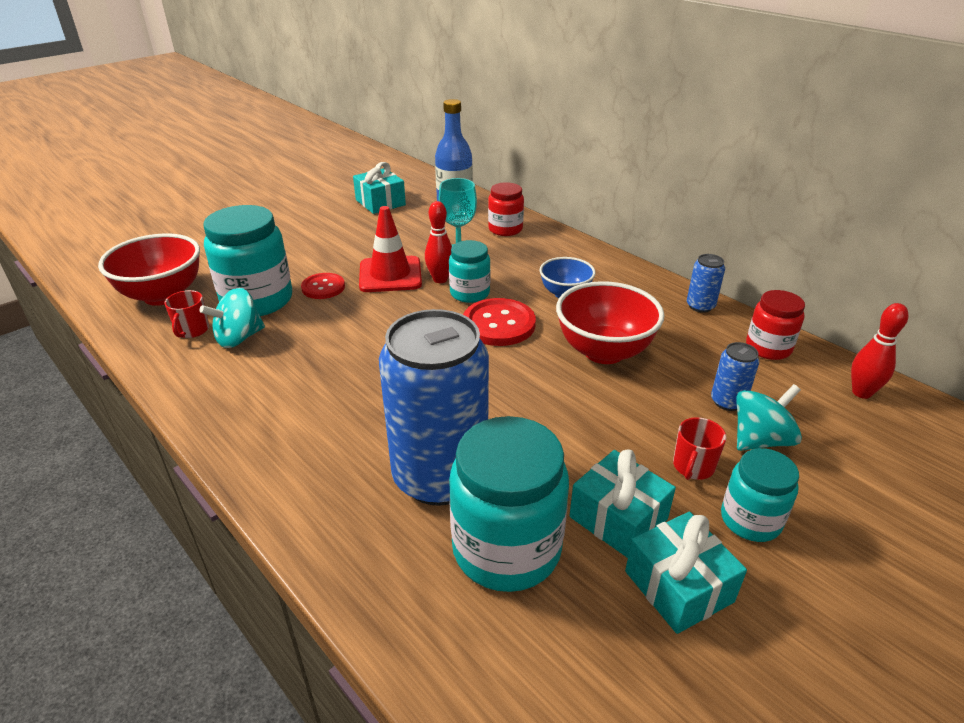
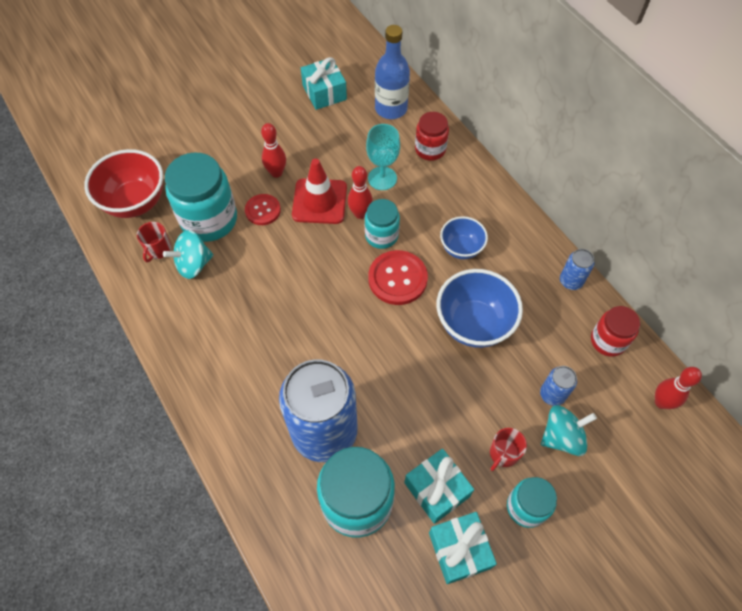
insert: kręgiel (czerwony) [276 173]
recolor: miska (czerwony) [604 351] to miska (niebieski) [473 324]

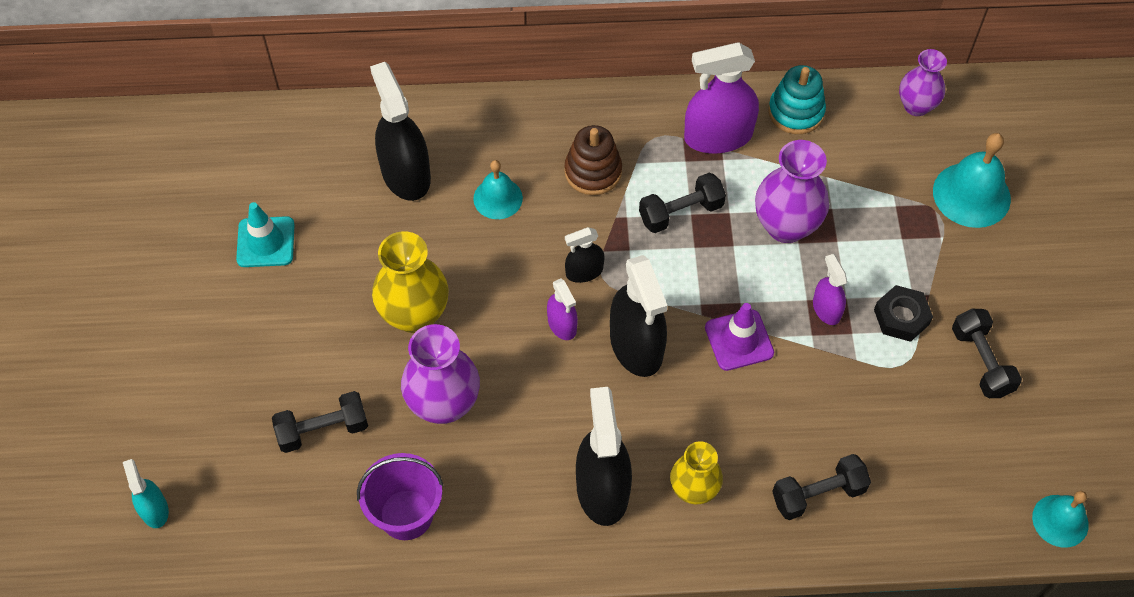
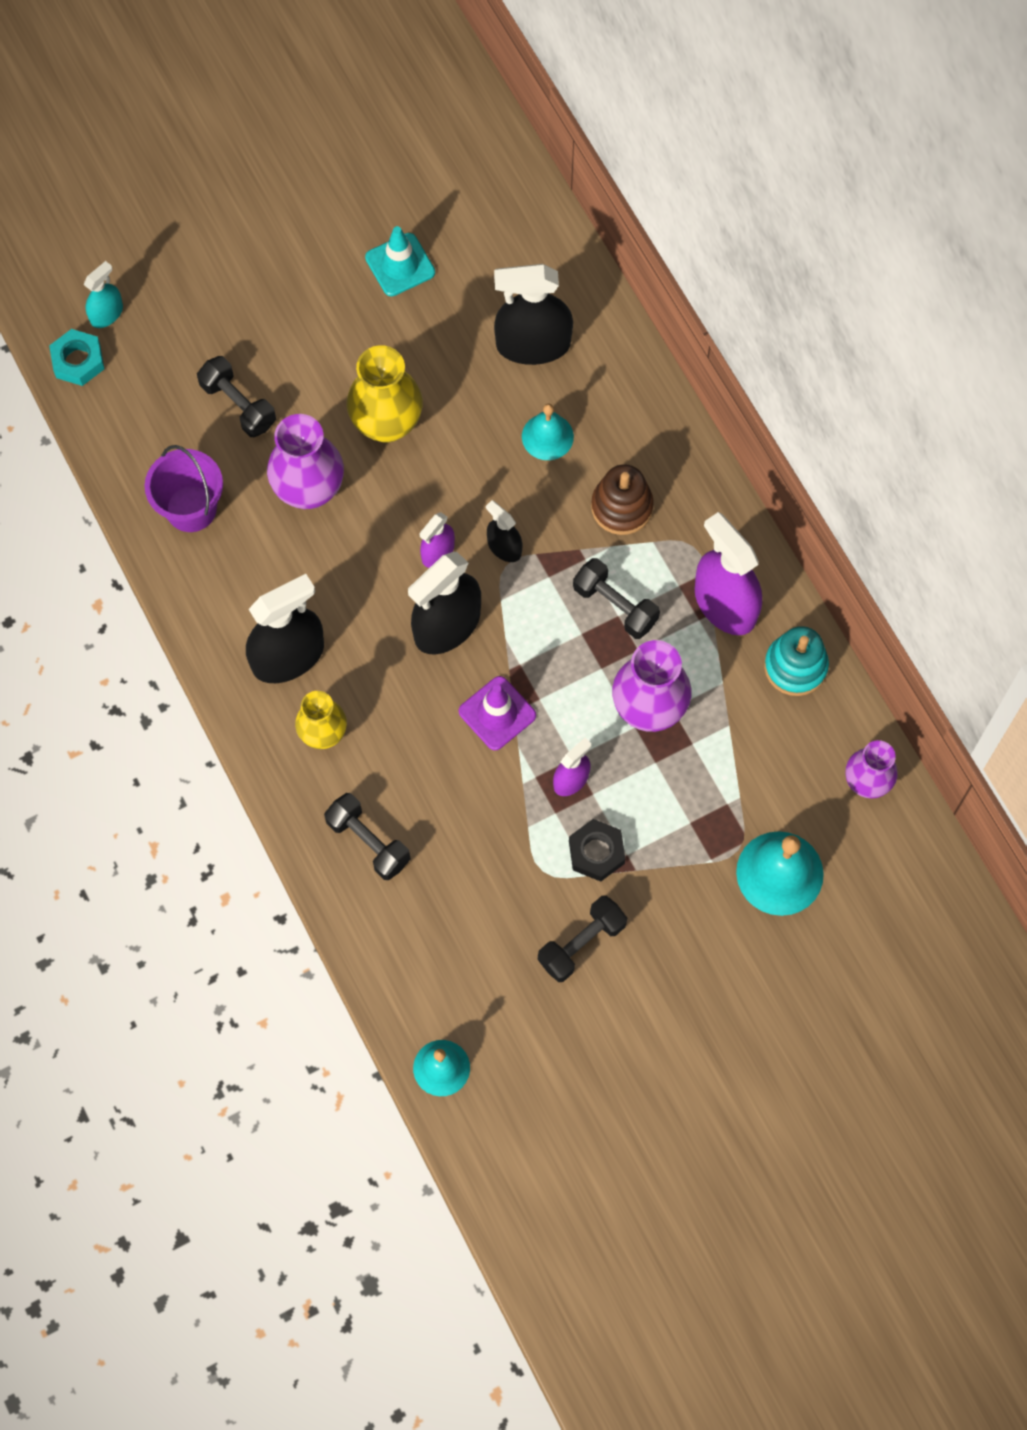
insert: nakrętka (turkusowy) [78 361]
rotate: spryskiwacz (czarny) [405 174] = [533 345] 135 degrees counterclockwise

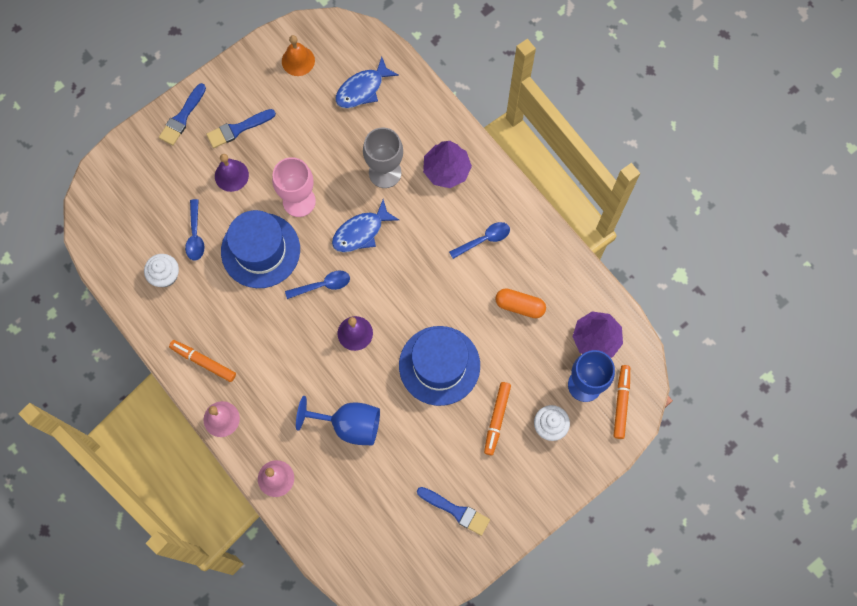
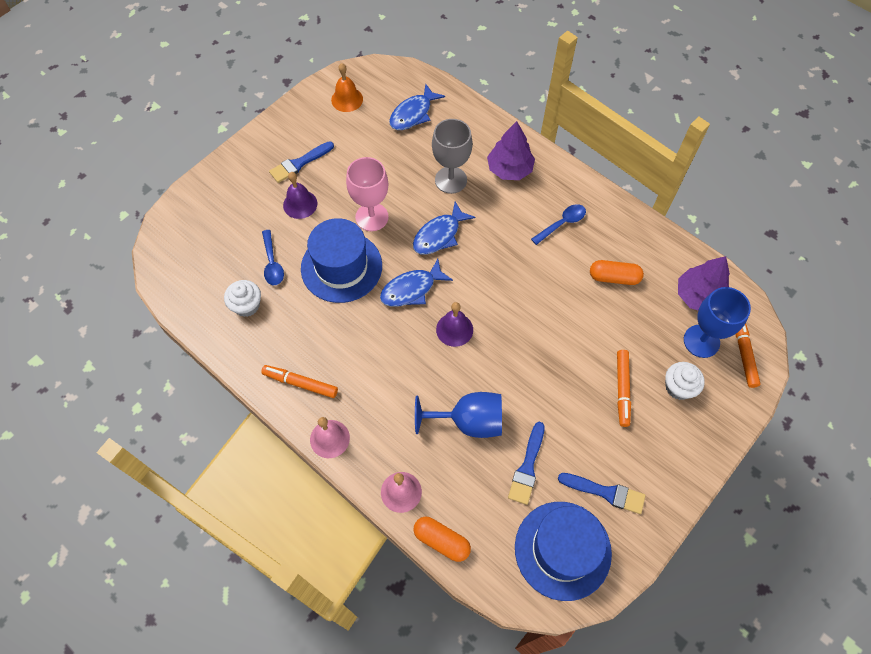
insert: kapsułka (pomarańczowy) [442 541]
move: pędzel (niebieski) [182 117] to [527 467]; kapelusz (niebieski) [439 365] to [562 550]
replace: łyżka (niebieski) [322 285] to ryba (niebieski) [411 289]

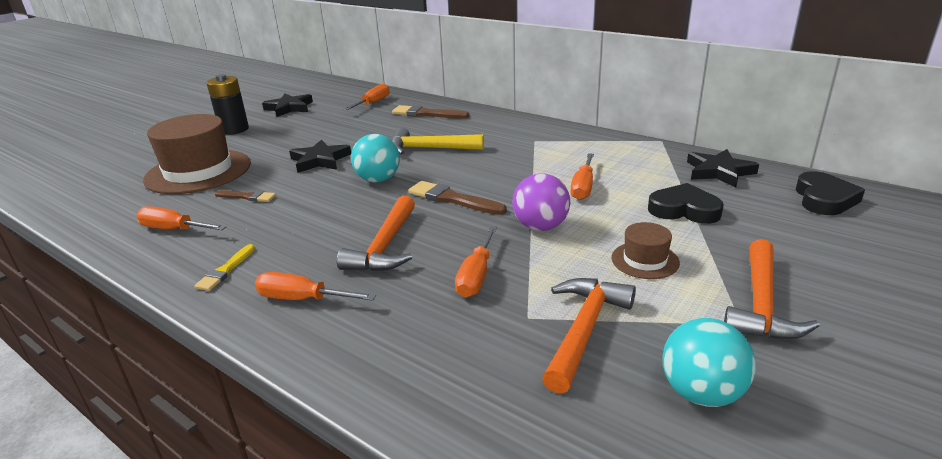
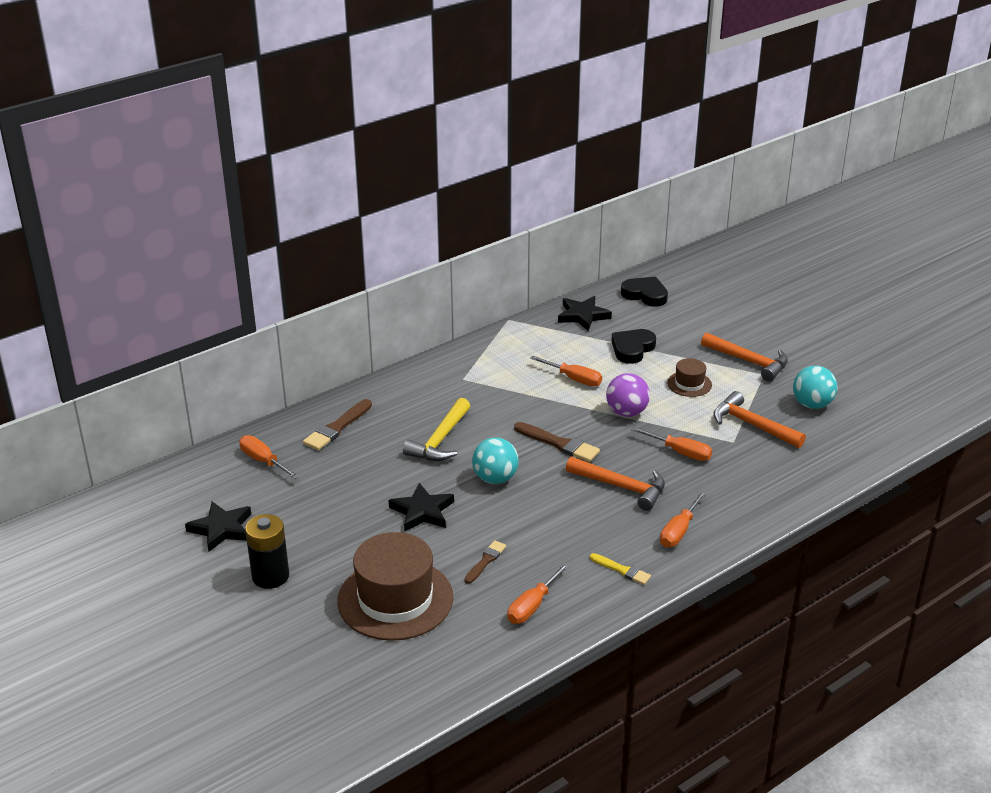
rotate: pędzel (brązowy) [452 199] = [559 444] 105 degrees counterclockwise

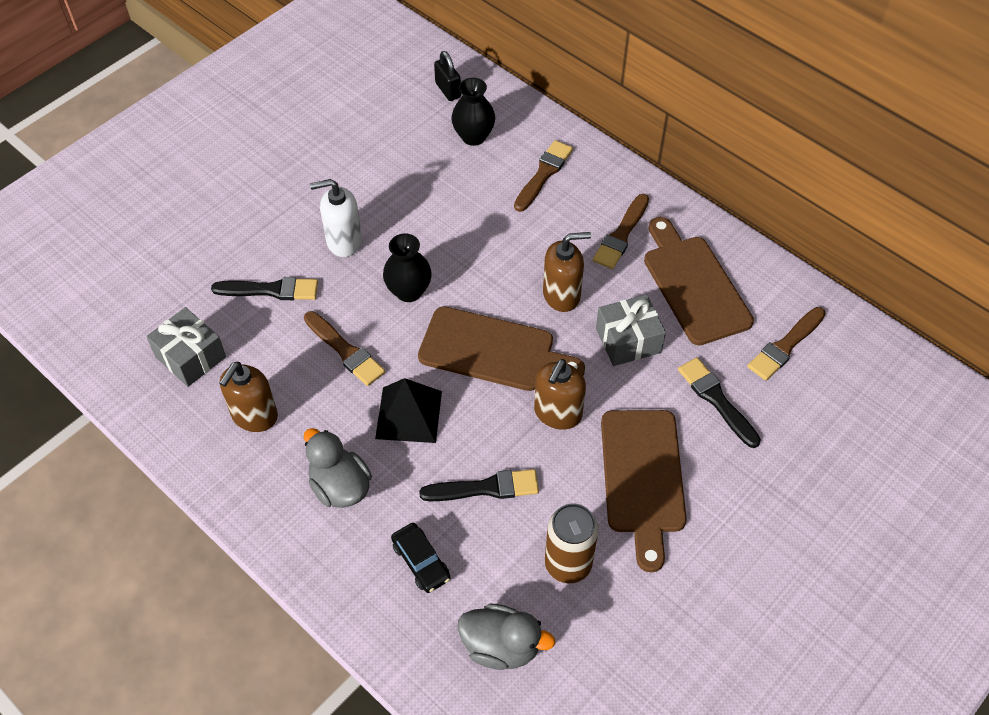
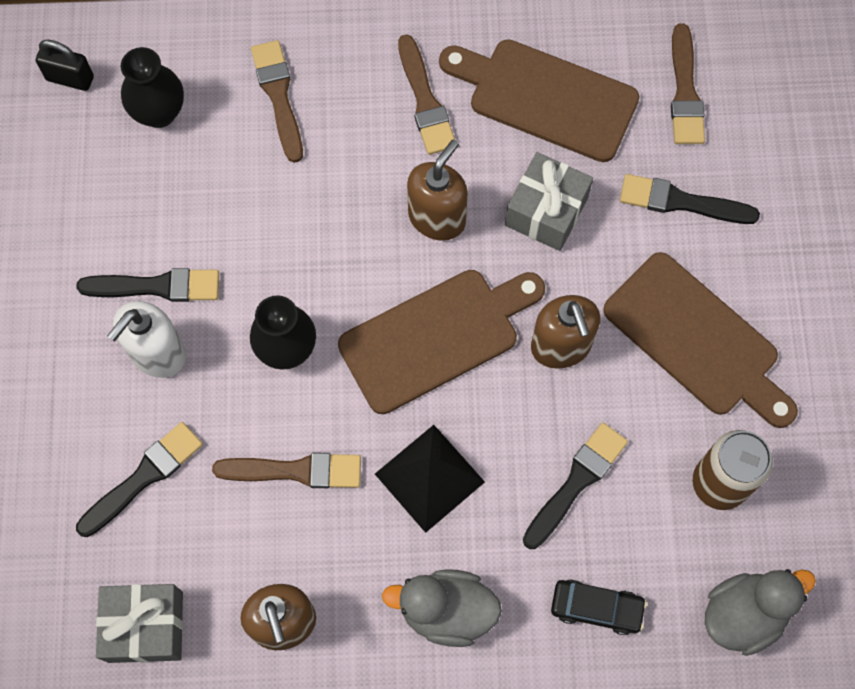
insert: pędzel (czarny) [157 286]

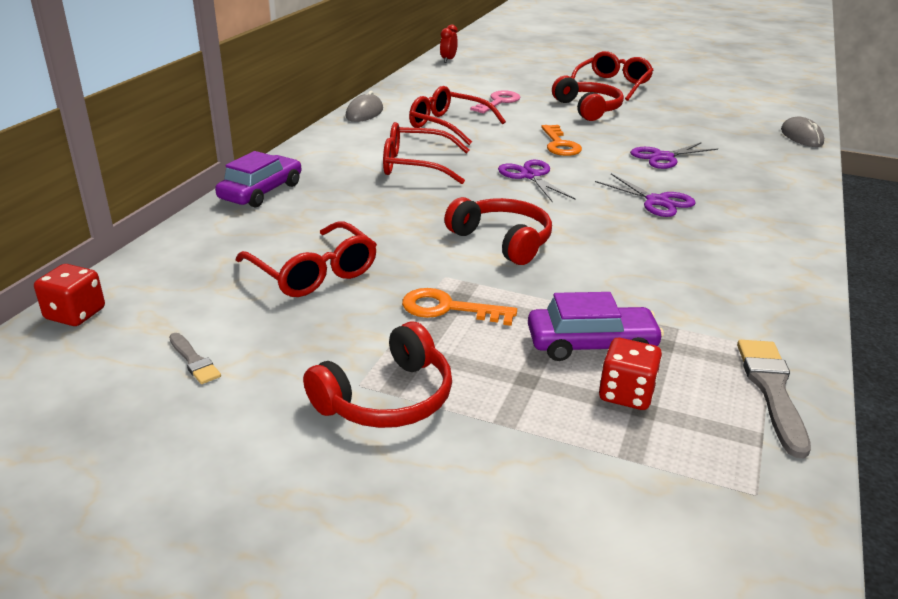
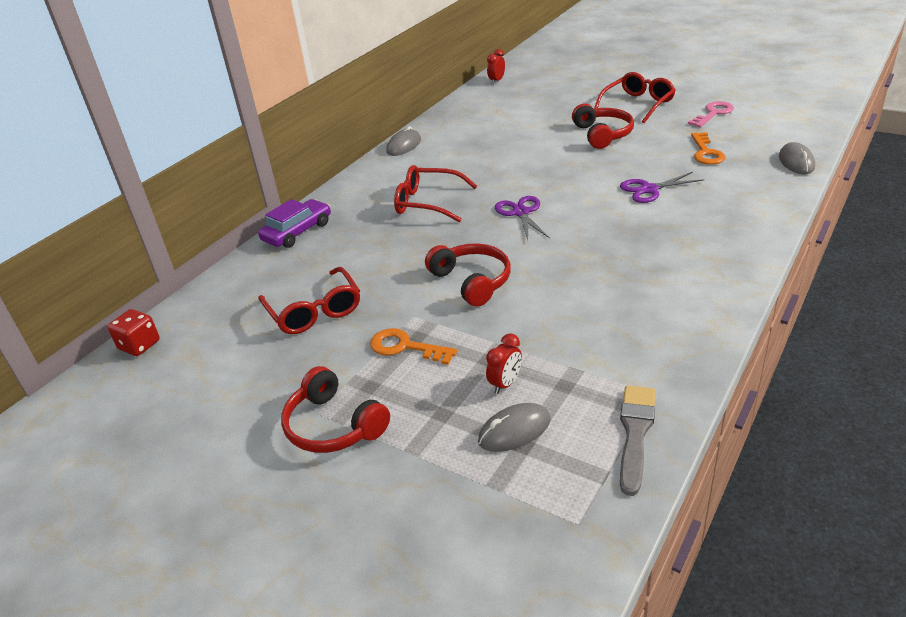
delete: pędzel (szary) [194 361]; okulary (czerwony) [448 125]; nożyczki (fioletowy) [657 201]
move: klucz (różowy) [498 102] to [713 113]; klucz (pomarańczowy) [560 144] to [706 153]
replace: samochód (fioletowy) [591 344] to budzik (czerwony) [505 384]; kostka do gry (czerwony) [626 394] to myszka (szary) [514 431]
rotate: słuchawki (czerwony) [387 398] = [333 426] 75 degrees clockwise

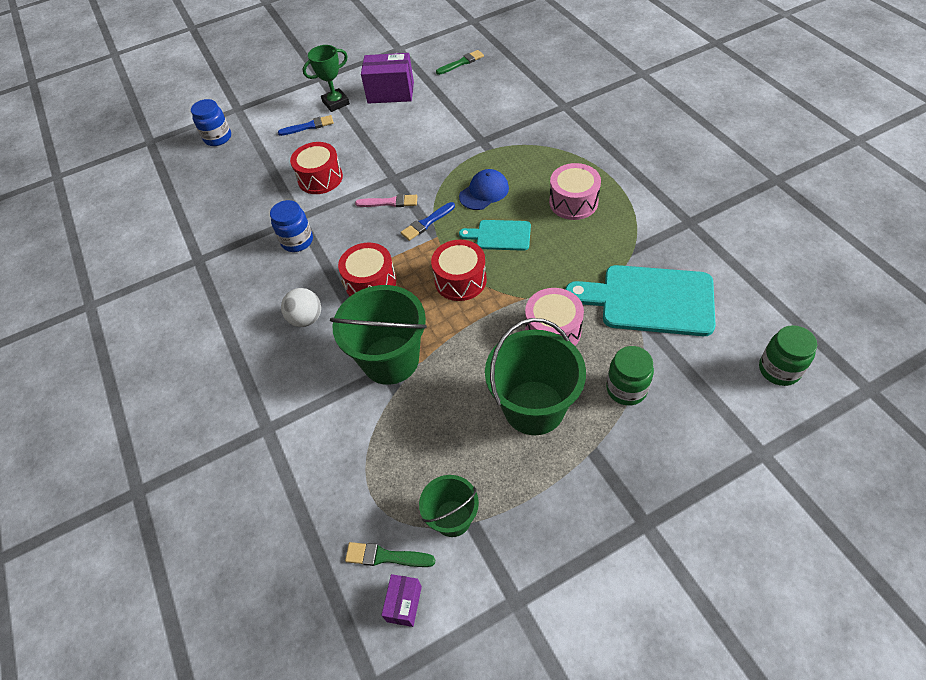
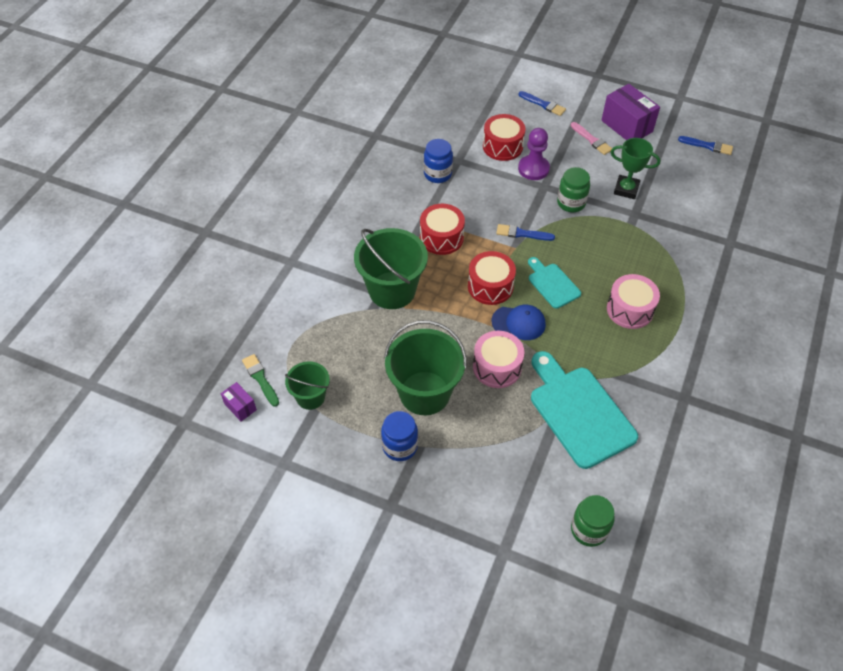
delete: piłka (biały) [306 319]
insert: pionek (fioletowy) [533 169]
move: słoik (niebieski) [218 138] to [400 446]; puchar (zielony) [336 103] to [626 189]; pędzel (różowy) [390 202] to [591 140]; czapka (niebieski) [484 192] to [519 323]; słoik (zielony) [626 389] to [571 203]
recolor: pędzel (zielony) [461 63] to pędzel (niebieski) [707 146]
rotate: pudełko (fioletowy) [404 603] = [240 407] 75 degrees clockwise

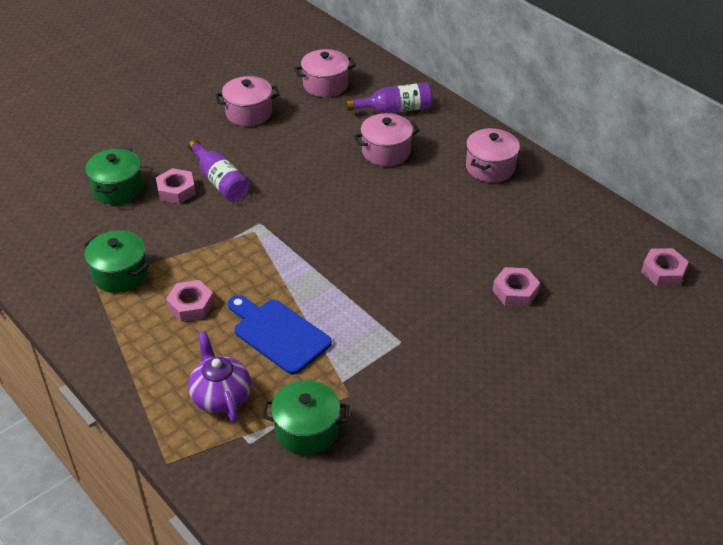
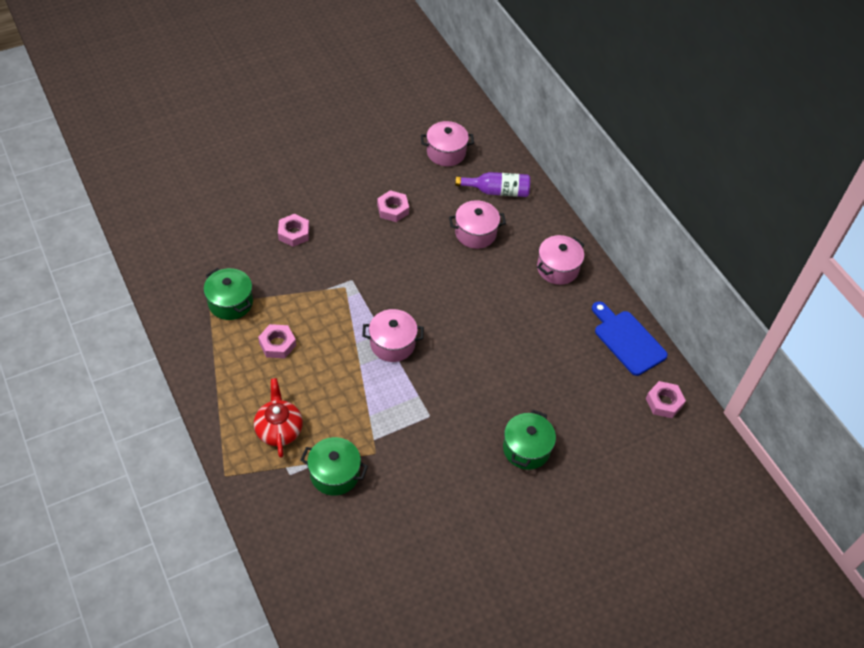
delete: butelka (fioletowy) [220 181]
move: garnek (zielony) [118 189] to [526 449]; garnek (różowy) [249 113] to [392 344]; deska do krojenia (niebieski) [278 334] to [627 340]; nakrętka (różowy) [515 291] to [393 209]
recolor: imbryk (fioletowy) [221 396] to imbryk (czerwony) [279 429]

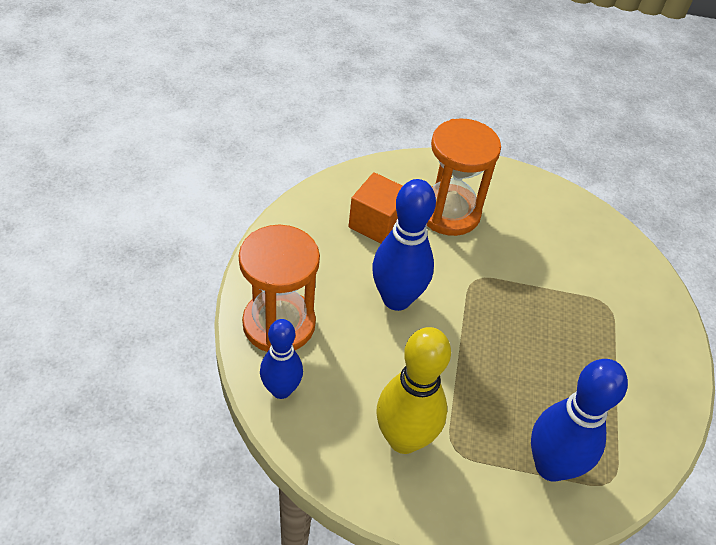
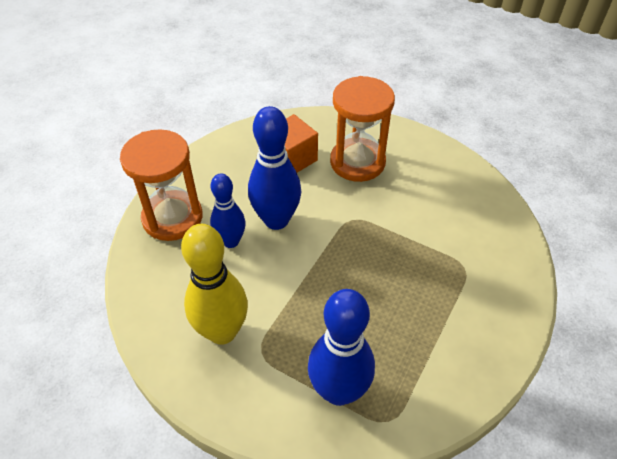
move: kręgiel (niebieski) [281 390] to [231 241]

